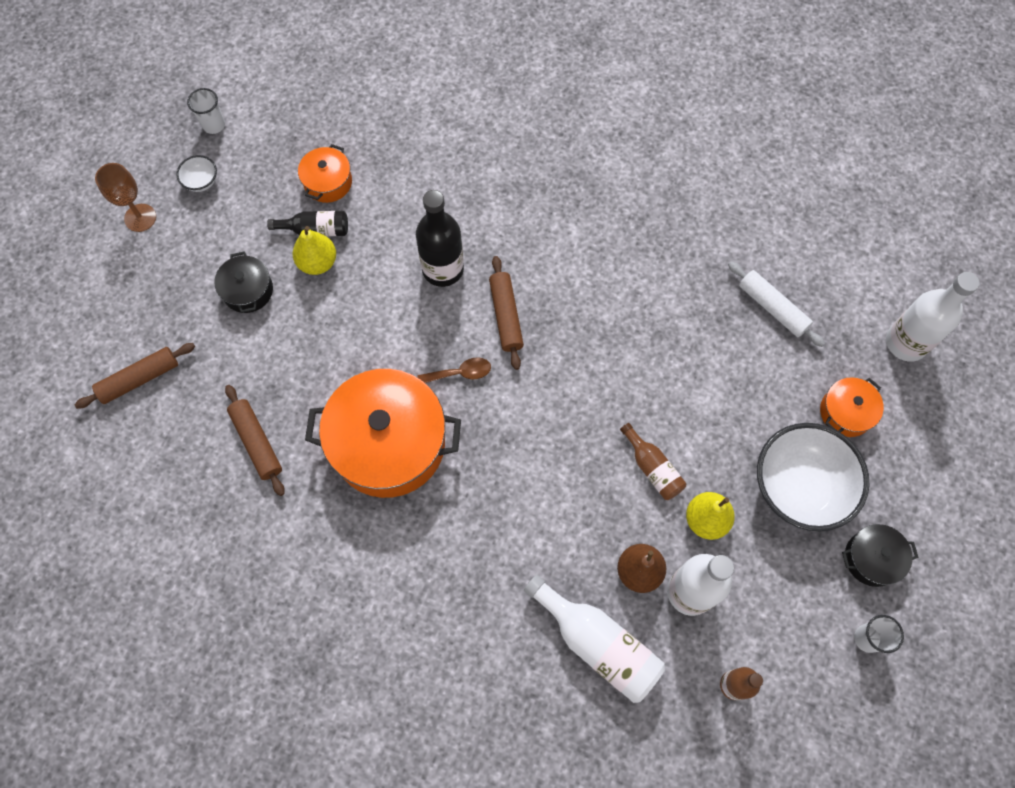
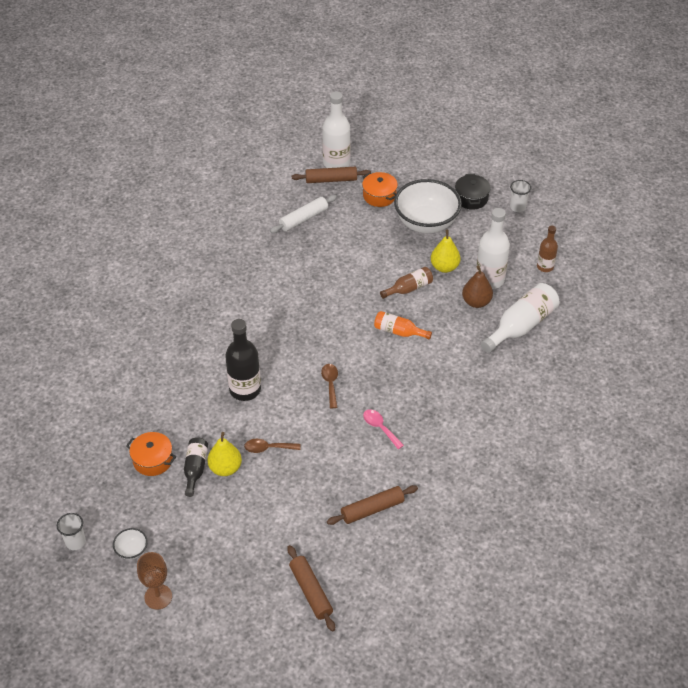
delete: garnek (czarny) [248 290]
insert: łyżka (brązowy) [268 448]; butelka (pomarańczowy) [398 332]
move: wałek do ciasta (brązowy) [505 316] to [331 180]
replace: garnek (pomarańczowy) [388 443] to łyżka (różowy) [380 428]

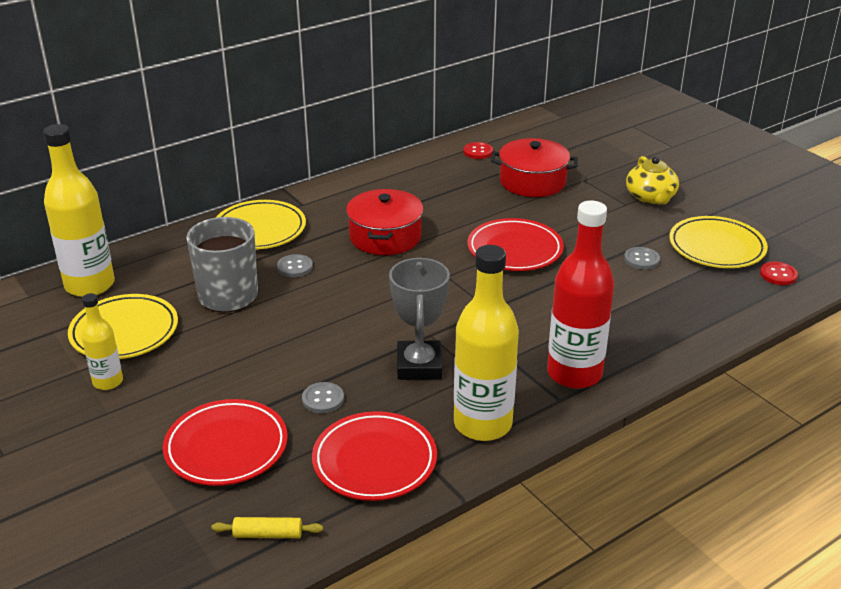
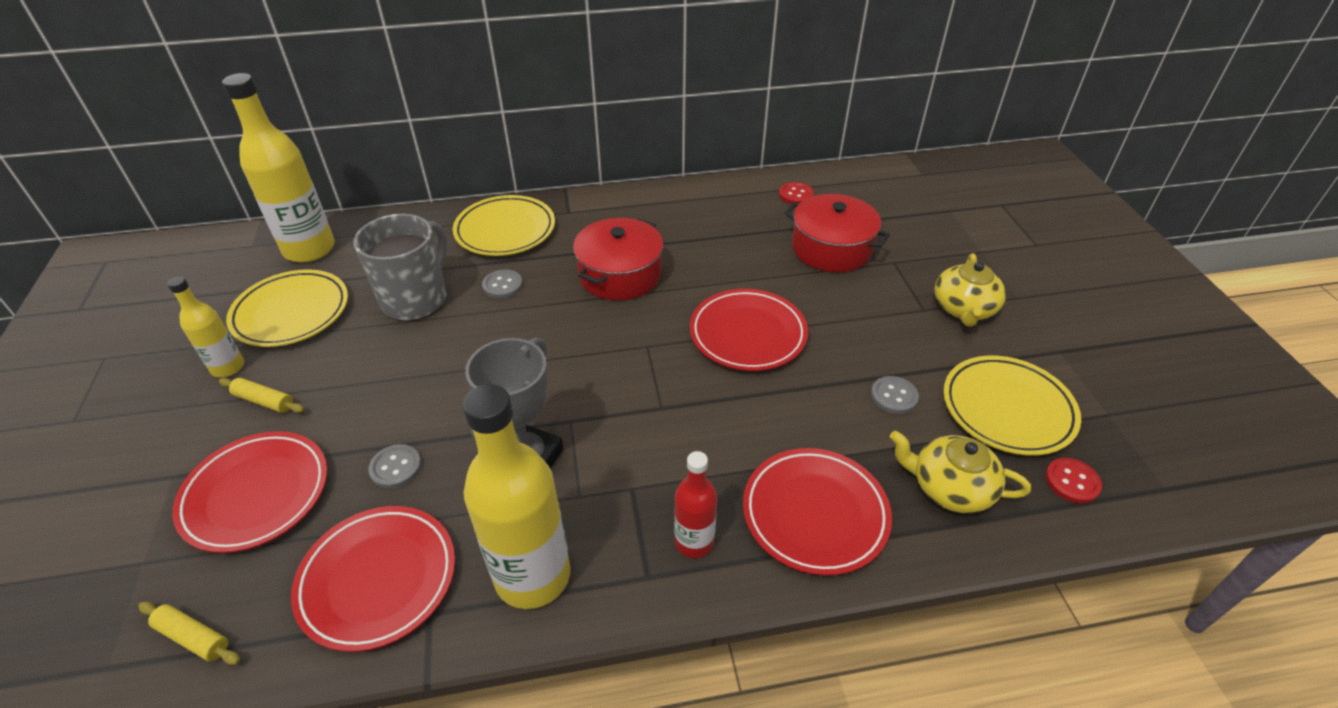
insert: wałek do ciasta (żółty) [264 401]; talerz (czerwony) [815 514]; imbryk (żółty) [950 487]
resize: butelka (czerwony) [574 374] = [694 542] x0.53

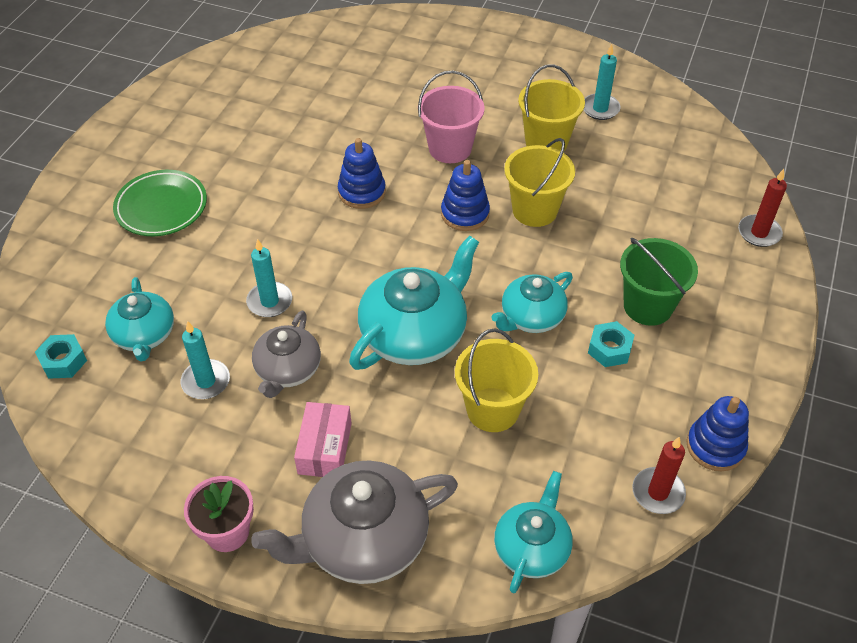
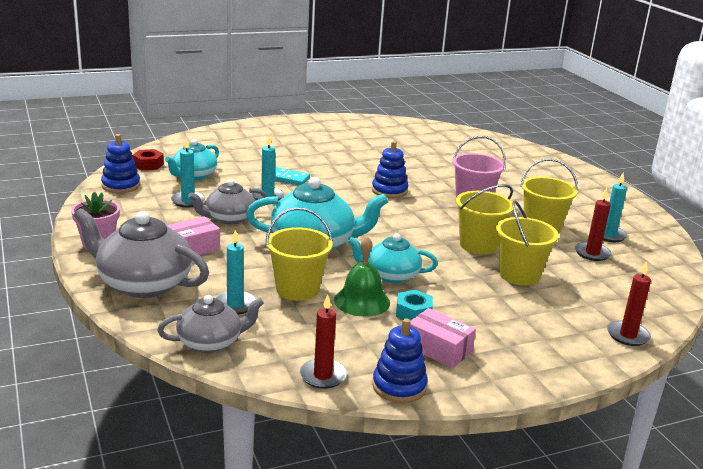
delete: talerz (zielony) [161 207]; wiadro (zielony) [648 306]
insert: świeca (turkusowy) [235 305]; kostka domina (turkusowy) [285 178]; dzwonek (zielony) [362 301]; pudełko (różowy) [438 349]; wiadro (żółty) [519 275]; świeca (czerwony) [592 253]
move: zabawka nakładanka (niebieski) [465 214] to [121 185]
recolor: nakrętka (turkusowy) [63 361] to nakrętka (czerwony) [148 165]; imbryk (turkusowy) [532 548] to imbryk (szary) [211 342]

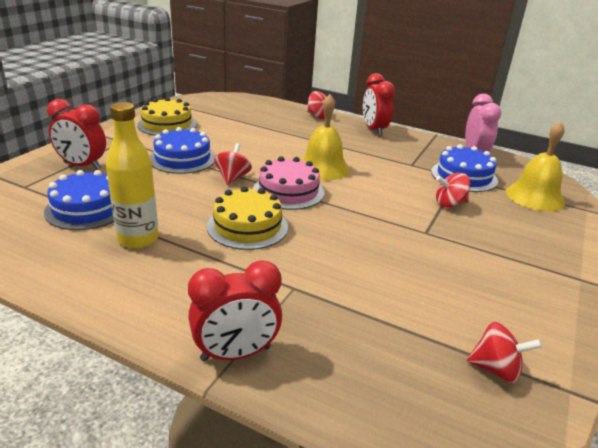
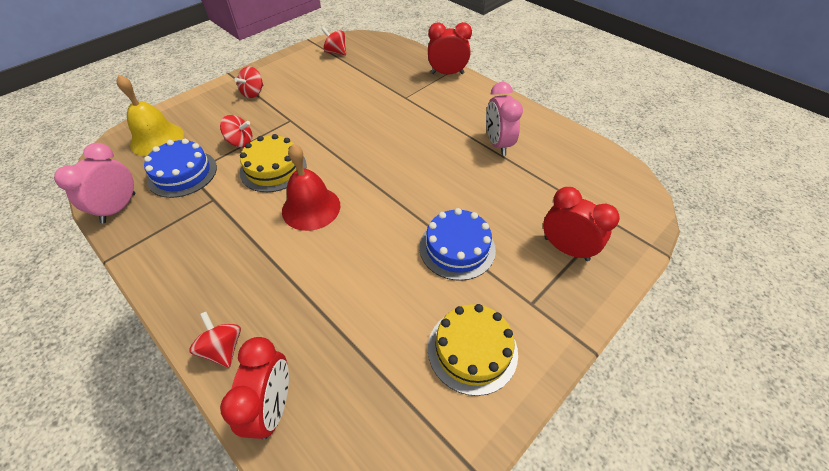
delete: tort (niebieski) [87 208]; tort (różowy) [288 191]
move: tort (żółty) [247 226] to [273 168]; bączek (czerwony) [232 178] to [253 93]; budzik (czerwony) [374 130] to [273 406]
replace: butelka (żółty) [138 239] to budzik (różowy) [497 144]
recolor: dzwonek (żółty) [323 167] to dzwonek (czerwony) [311 208]

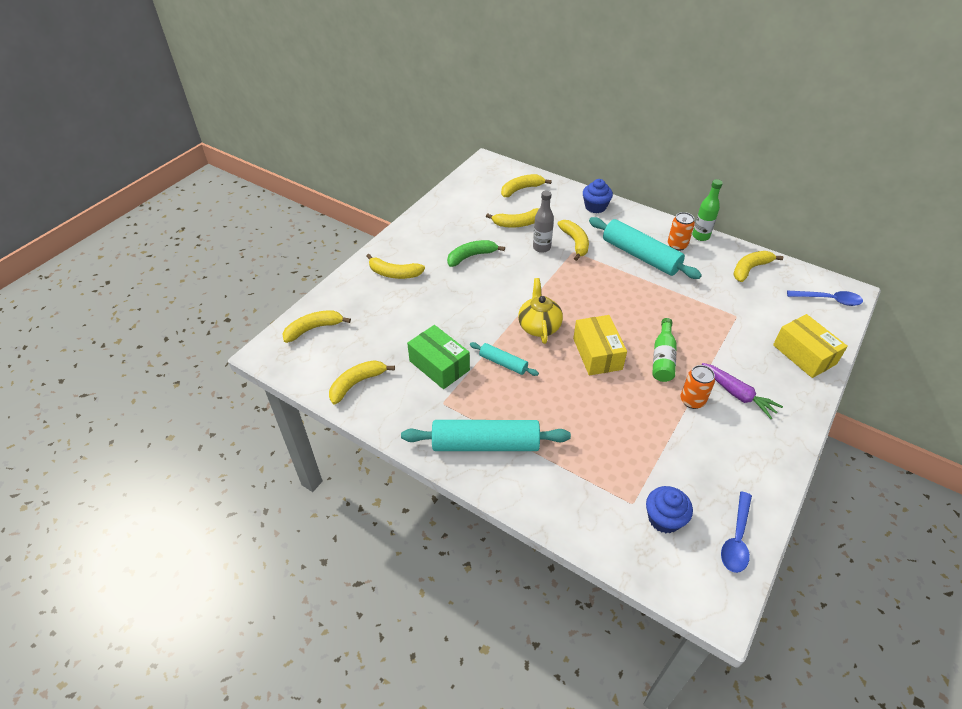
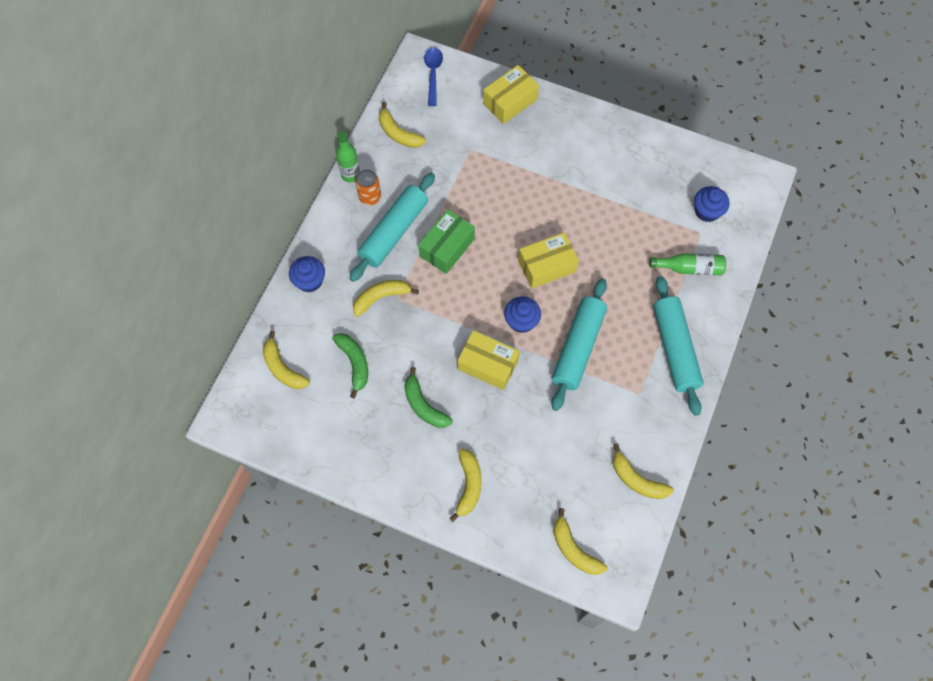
delete: butelka (szary) [541 247]; puszka (pomarańczowy) [692 400]; marchewka (fioletowy) [738 394]; łyżka (niebieski) [736 539]
insert: pudełko (żółty) [488 365]
move: pudełko (zielony) [439 365] to [447 247]; butelka (zielony) [662 358] to [689 268]
replace: imbryk (żółty) [539 326] to muffinka (niebieski) [521 321]
recolor: banan (żółty) [517 223] to banan (zielony) [354 363]
resize: wałek do ciasta (turkusowy) [503 363] = [578 347] x1.93

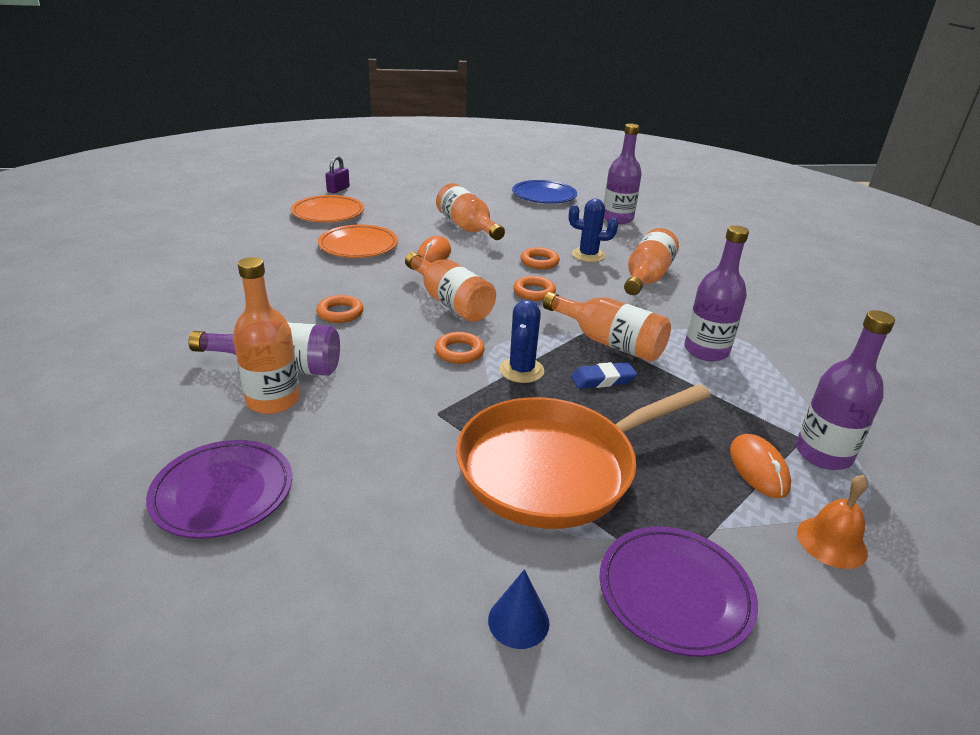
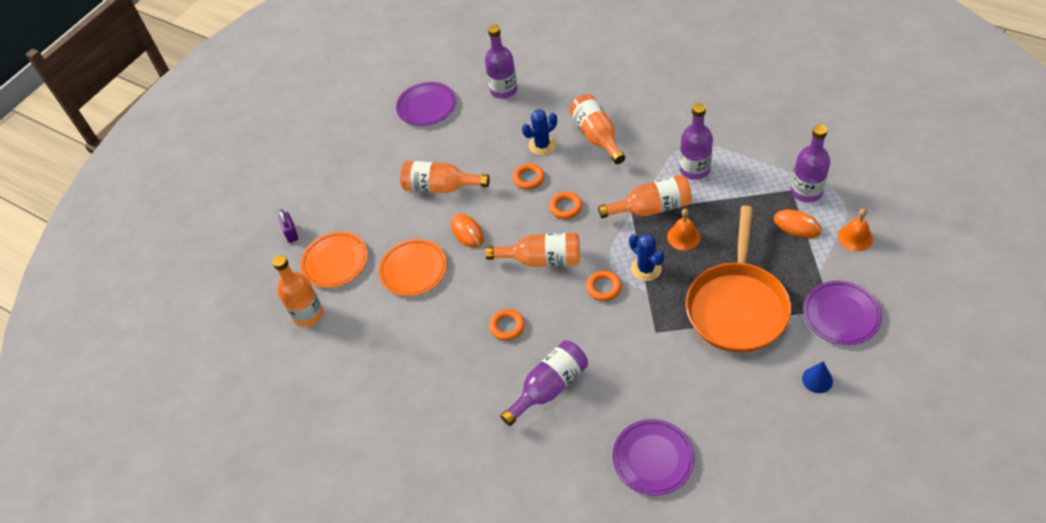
move: butelka (pomarańczowy) [273 400] to [307 314]
replace: gumka do mazania (niebieski) [603 380] to dzwonek (pomarańczowy) [683 237]
recolor: talerz (niebieski) [544 196] to talerz (fioletowy) [426 106]

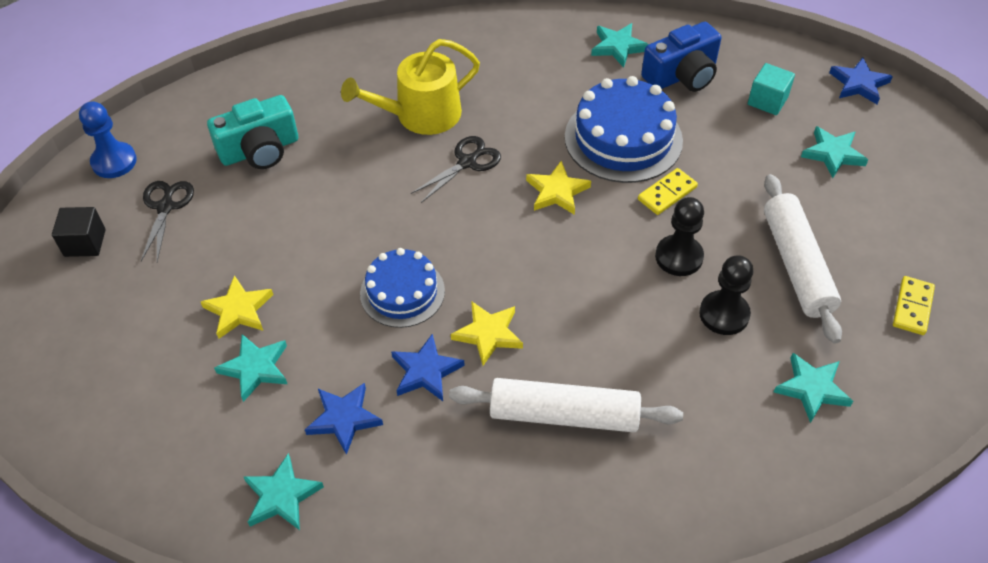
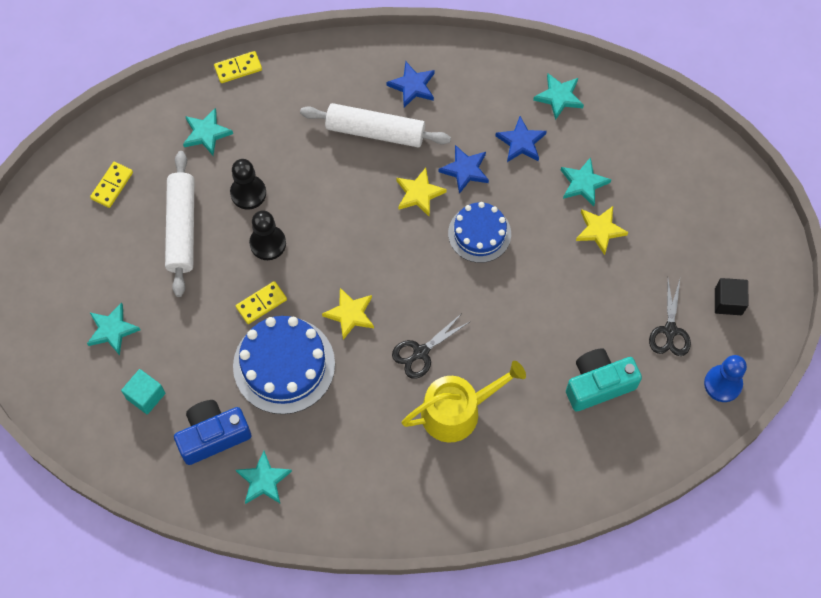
insert: kostka domina (żółty) [238 68]
move: gwiazda (niebieski) [859 84] to [412 86]

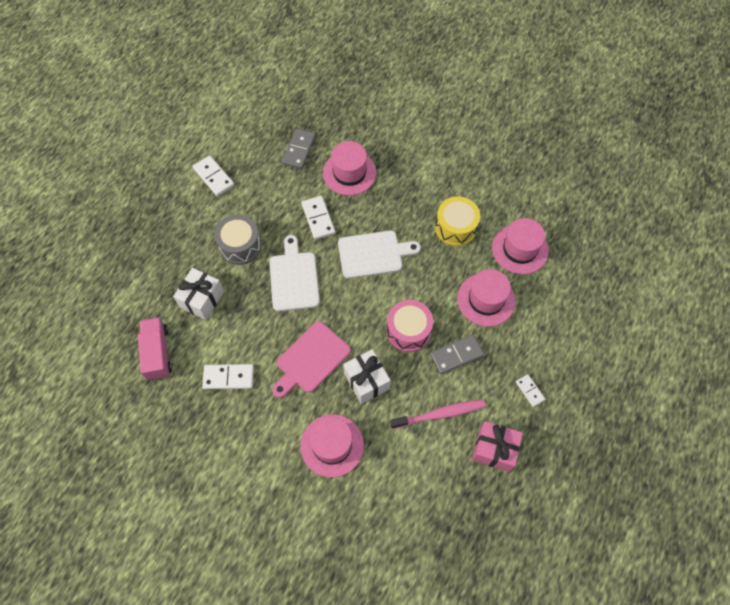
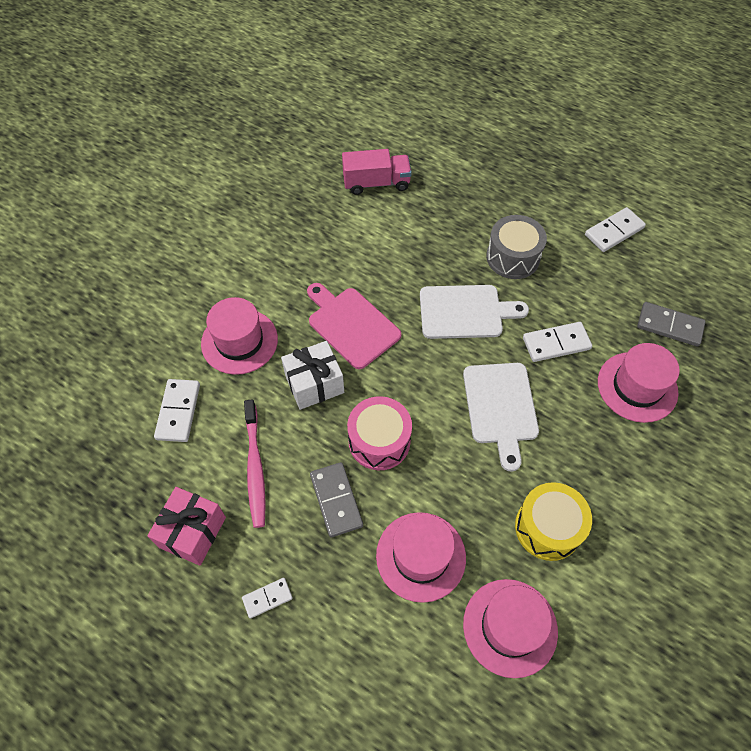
delete: prezent (biały) [202 299]
move: kostka domina (biały) [228 377] to [178 411]

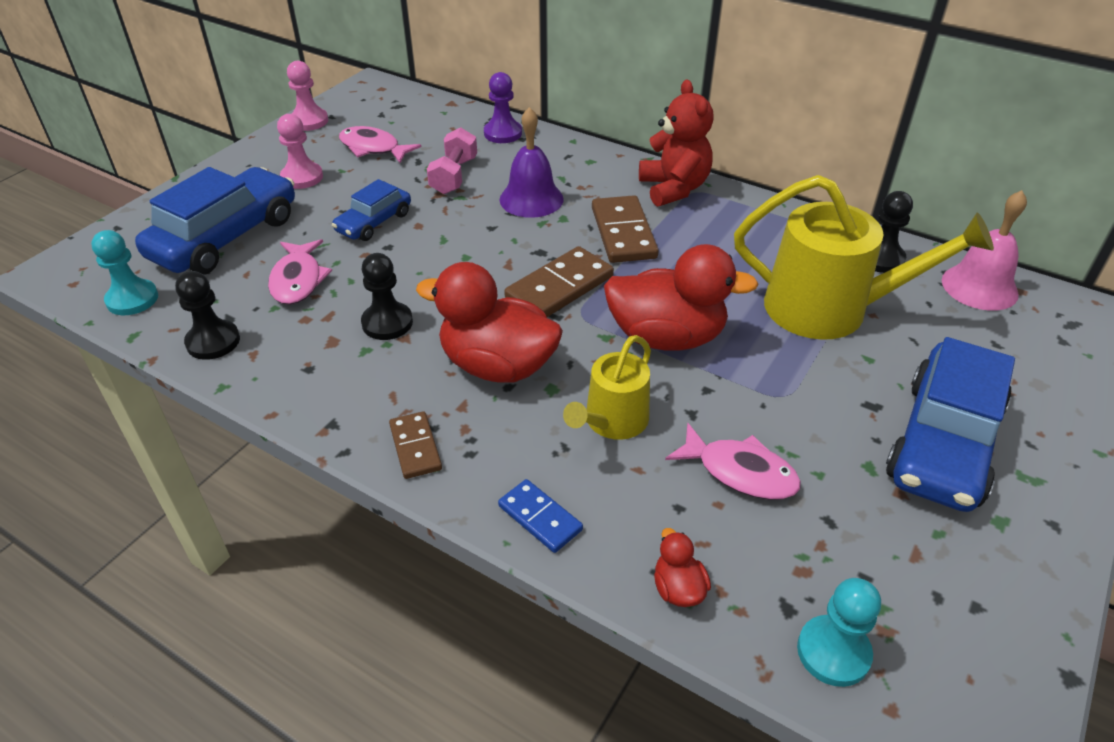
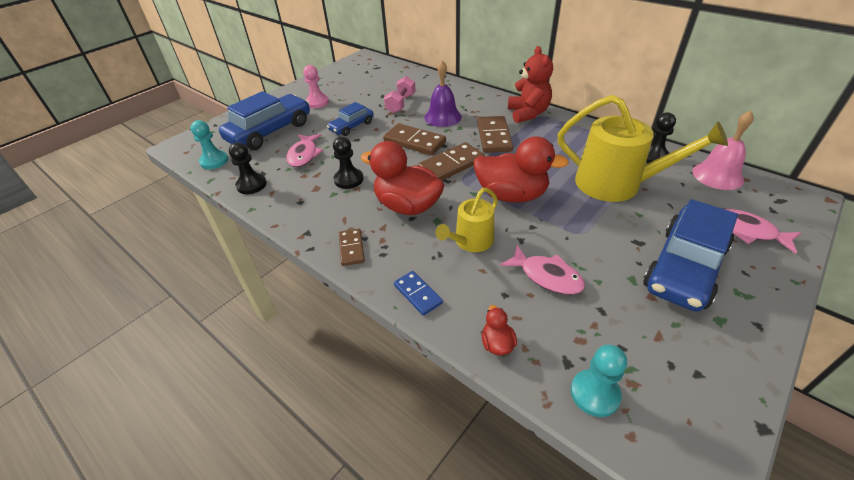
delete: pionek (różowy) [309 121]; pionek (fioletowy) [503 133]
insert: kostka domina (brązowy) [414 142]
move: ryba (różowy) [373 148] to [747 231]

